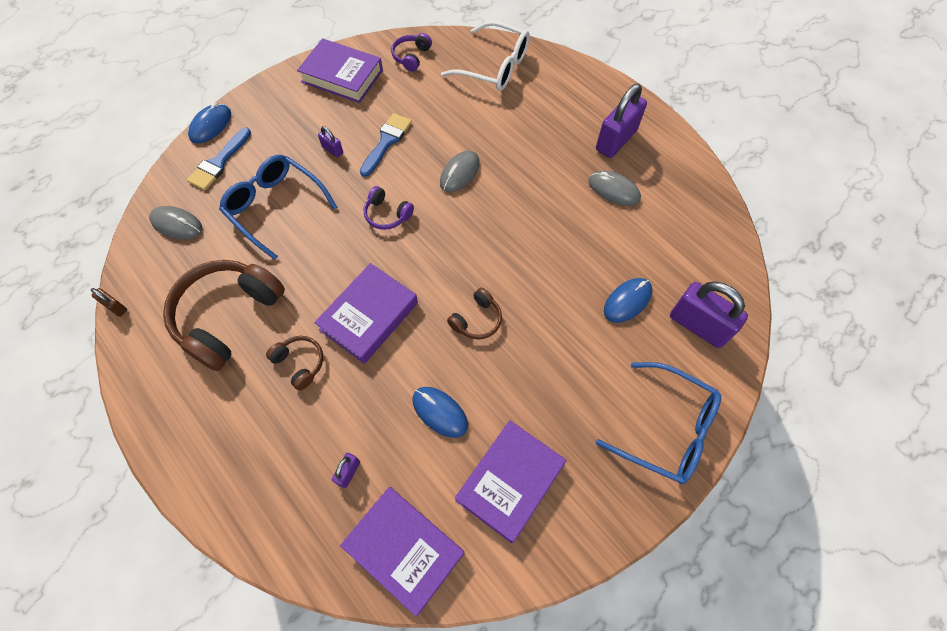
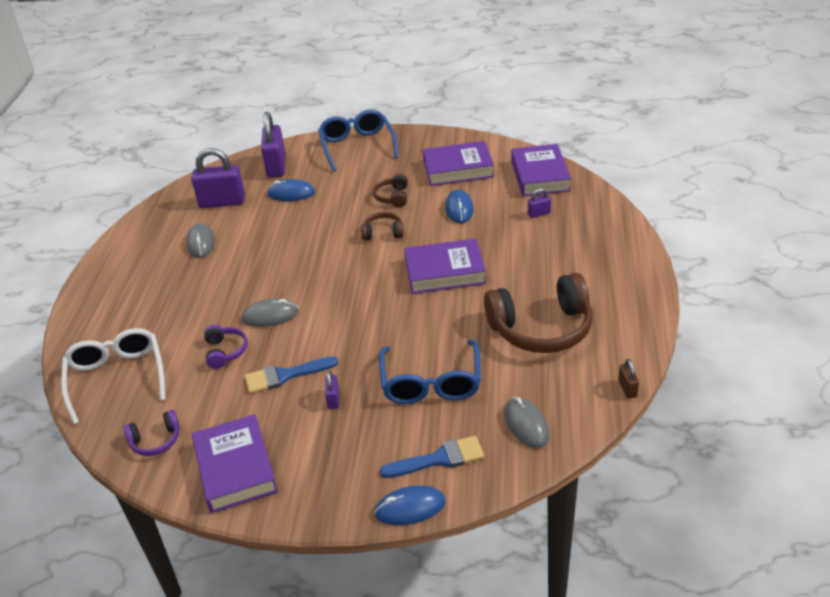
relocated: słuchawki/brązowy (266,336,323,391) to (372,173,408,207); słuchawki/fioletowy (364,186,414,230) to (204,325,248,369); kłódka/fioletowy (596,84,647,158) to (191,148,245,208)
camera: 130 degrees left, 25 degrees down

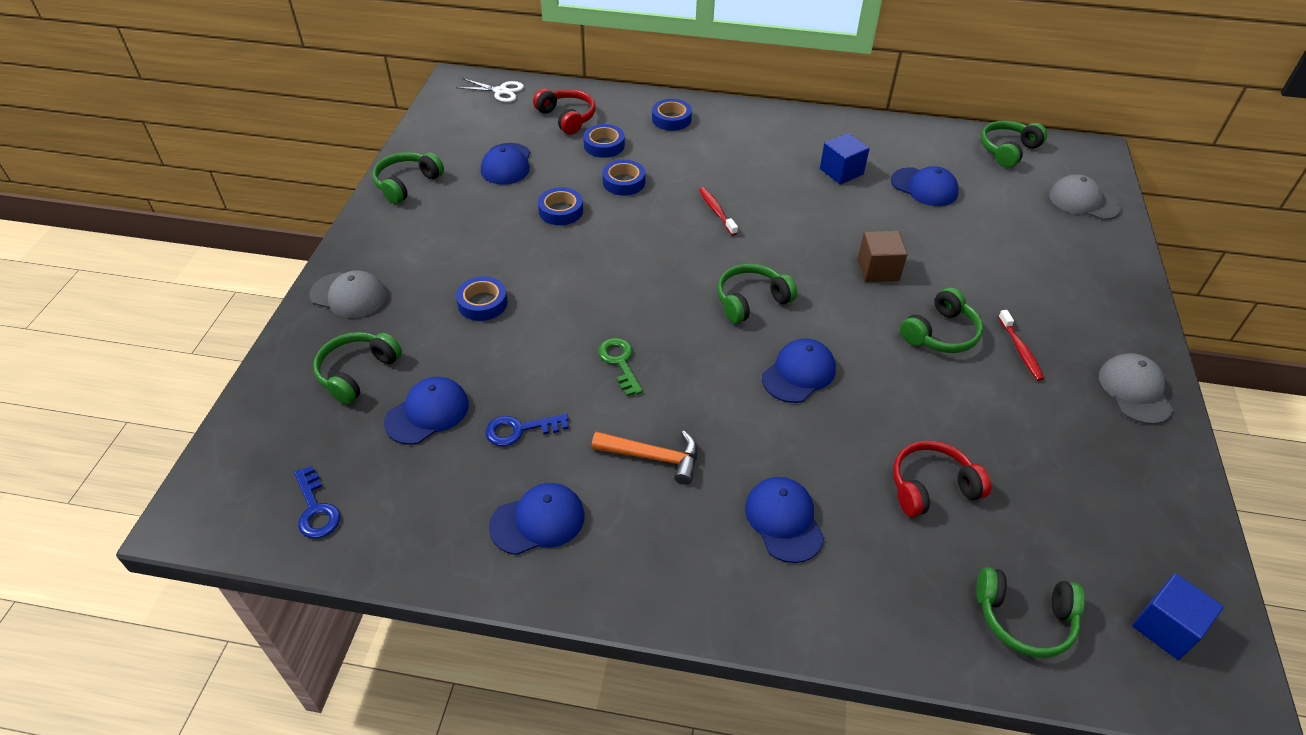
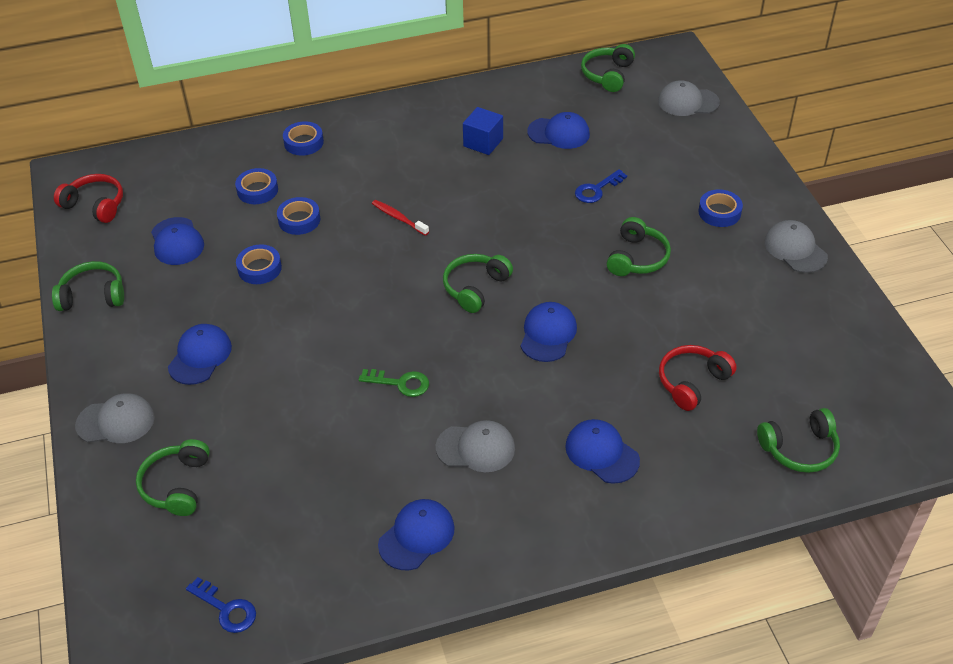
missing: nożyczki/biały (456,79,524,102); sześcian/brązowy (858,231,908,282); szczoteczka do zębów/czerwony (998,310,1044,381); sześcian/niebieski (1132,573,1224,660)
relocated: czapka/niebieski (384,377,469,445) to (168,324,232,385); taśma klejąca/niebieski (456,276,507,321) to (698,190,743,227); klucz/niebieski (486,414,569,446) to (575,169,627,203); słuchawki/czerwony (533,88,595,135) to (54,174,123,223)
exchanged: młotek/pomarańczowy (592,431,698,485) to czapka/szary (436,420,515,472)
spun: słuchawki/zielony (372,152,444,204) = (52,261,124,311) 75 degrees clockwise; klucz/zielony (598,338,643,396) = (358,369,429,397) 150 degrees clockwise
camera: 25 degrees left, 0 degrees up

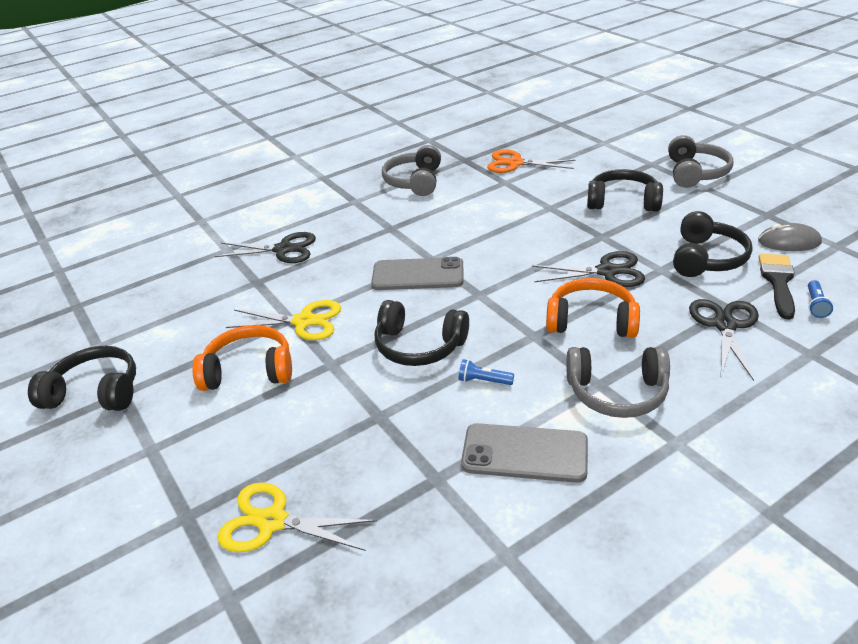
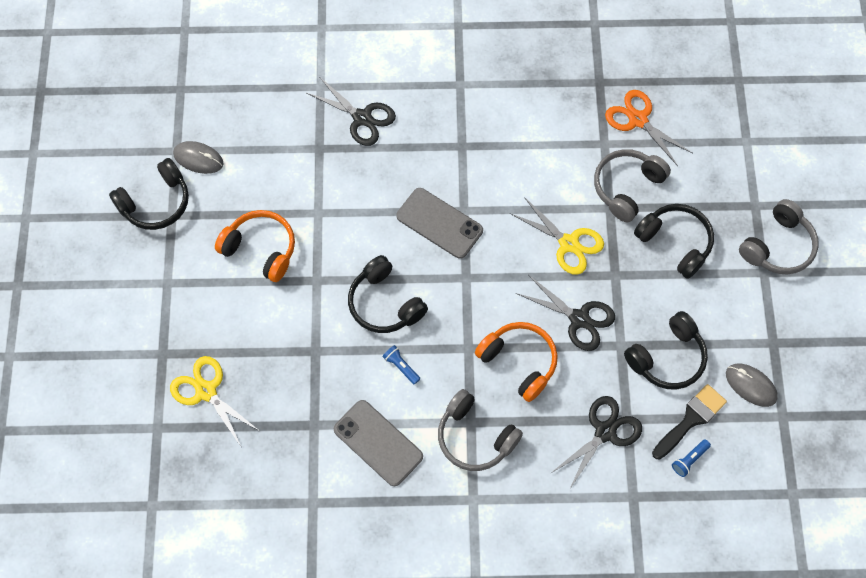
appeared: myszka/szary (173,141,224,174)
relocated: nożyczki/żółty (226,300,341,340) to (510,197,604,274); słuchawki/szary (382,145,441,196) to (594,149,671,222)
spun: słuchawki/czarny (28,346,136,411) = (109,158,189,230) 105 degrees clockwise
camera: 30 degrees right, 30 degrees up

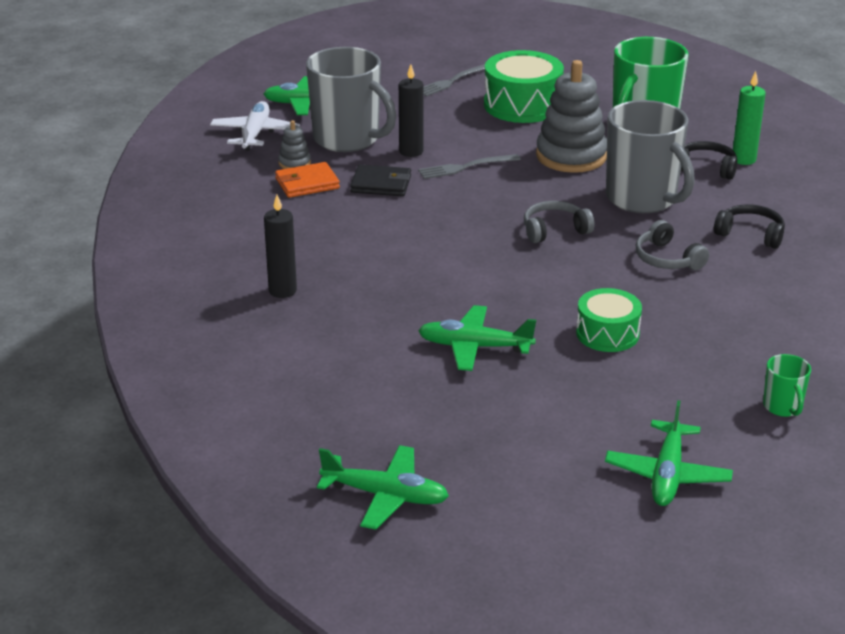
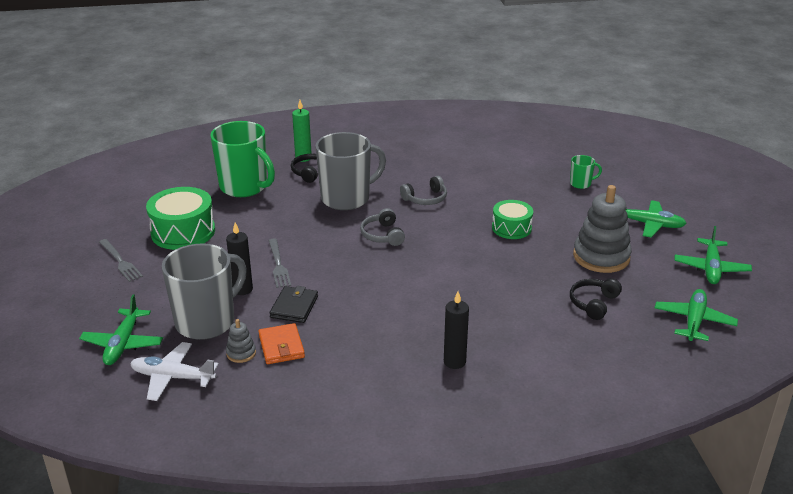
relocated: samolot/zielony (418,305,536,371) to (675,226,752,284); zabawka nakładanka/szary (536,60,607,173) to (573,185,632,273); słuchawki/czarny (714,204,785,249) to (570,278,622,320)
camera: 85 degrees left, 0 degrees up

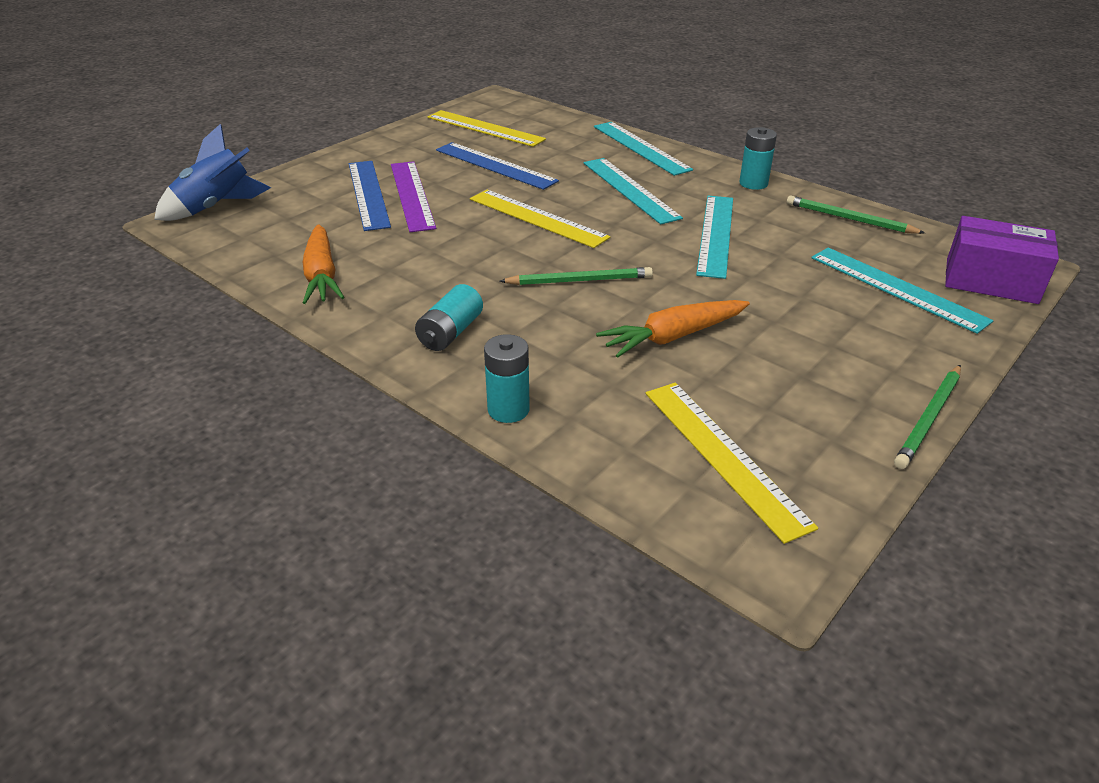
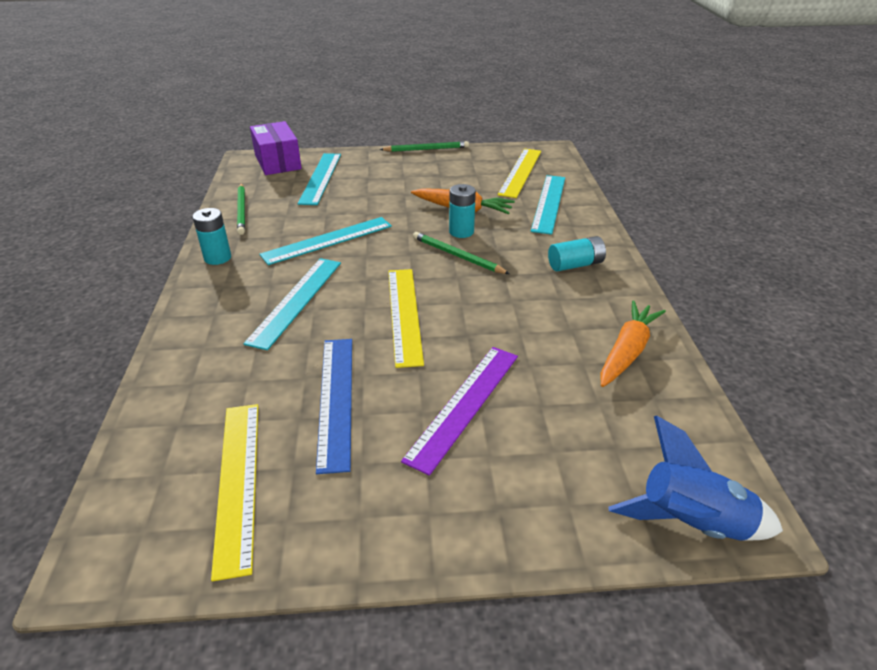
missing: linijka/niebieski (349,161,391,231)
relocated: bateria/turkusowy (484,334,530,423) to (449,184,476,238); linijka/turkusowy (594,122,693,176) to (531,175,565,235)
camera: 135 degrees left, 0 degrees up

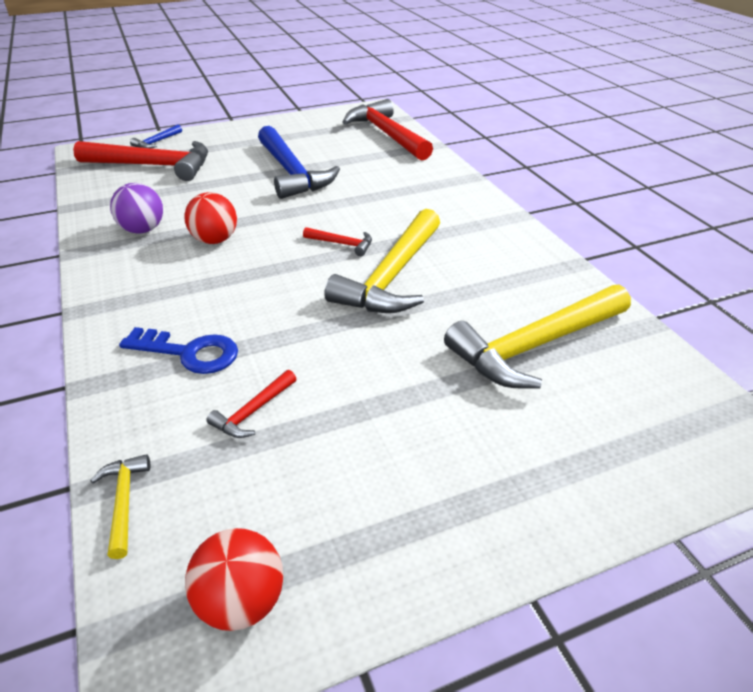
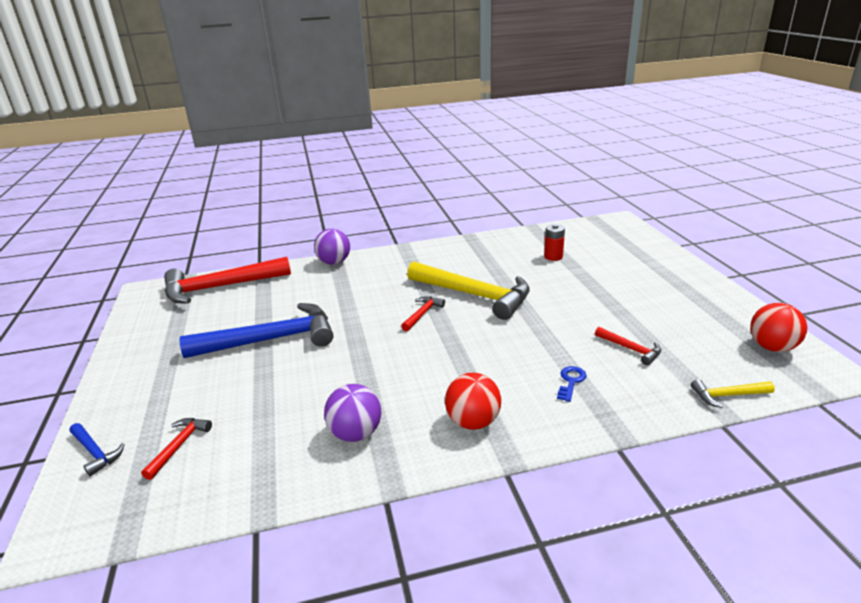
appeared: piłka/fioletowy (314,229,350,265)
relocated: piłka/czerwony (184,192,237,244) to (445,373,501,430)
exchanged: młotek/żółty (444,284,631,389) to bateria/czerwony (544,224,565,261)
size: młotek/czerwony (73,141,208,181) = (141,418,212,480) x0.44; klucz/niebieski (119,327,238,374) = (557,366,587,402) x0.56
camera: 80 degrees left, 10 degrees down

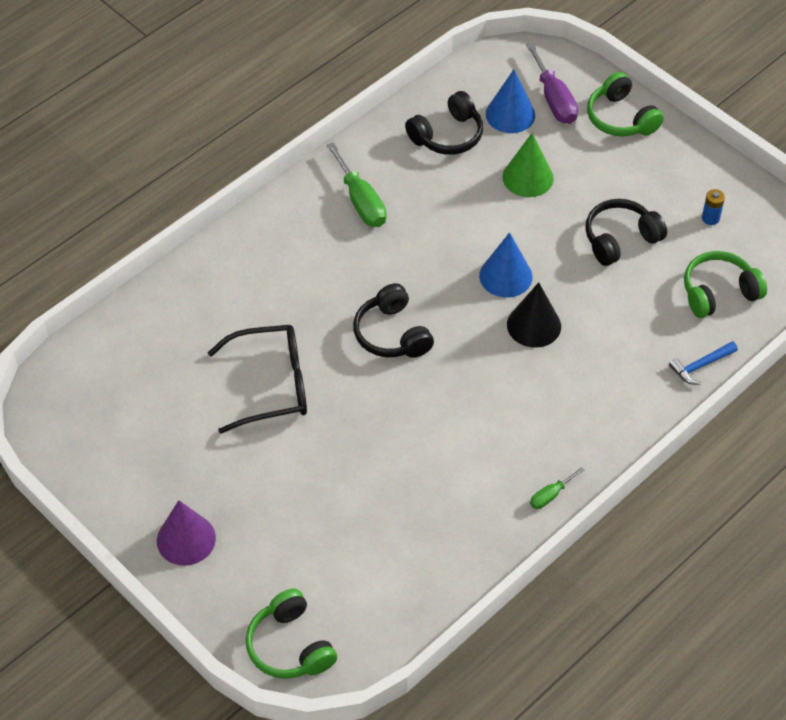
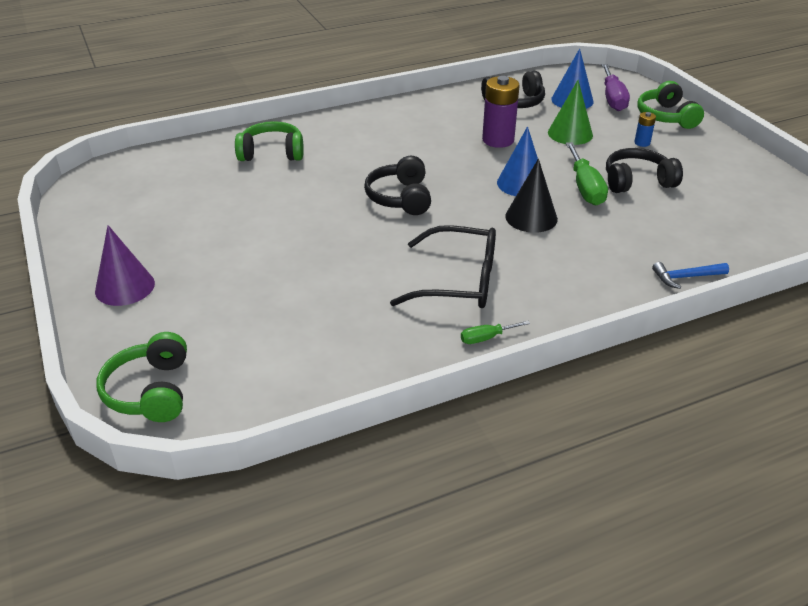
appeared: bateria/fioletowy (482,76,520,148)
relocated: okulary/czarny (208,325,307,434) to (390,225,496,308); śrubokręt/zielony (327,142,386,227) to (566,142,608,205); słuchawki/zielony (684,251,767,318) to (235,121,304,161); bateria/niebieski (702,189,725,225) to (634,112,656,147)
camera: 20 degrees right, 15 degrees down

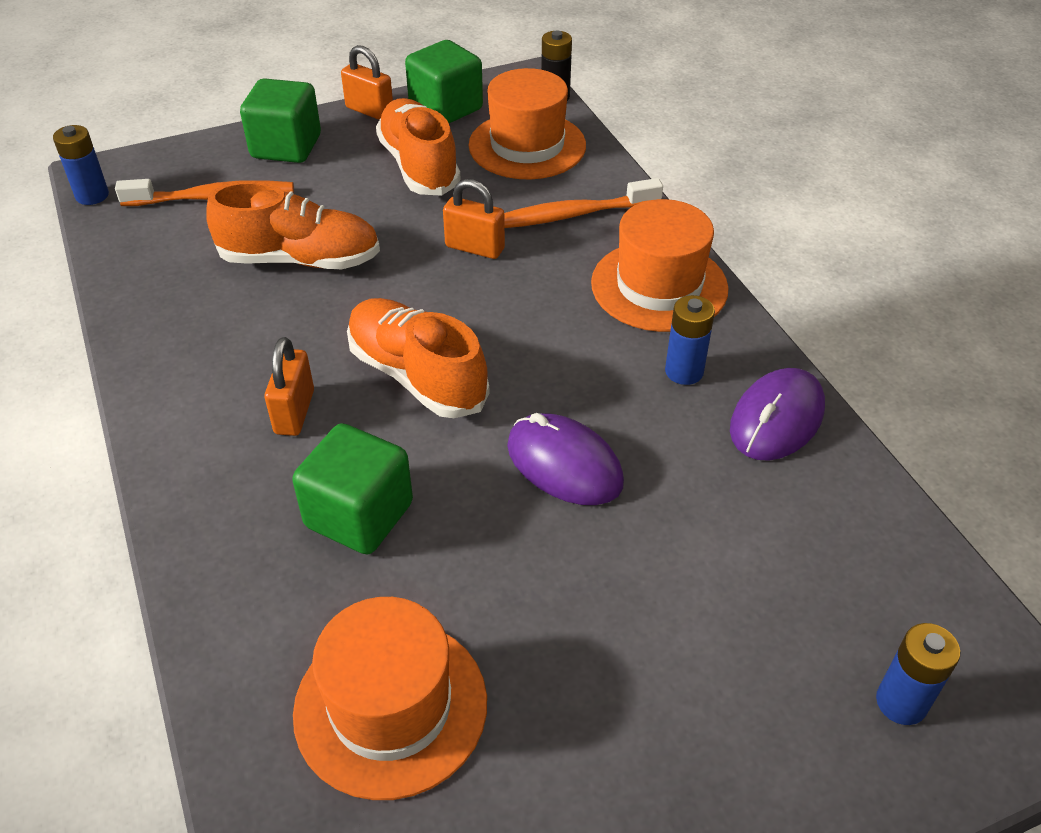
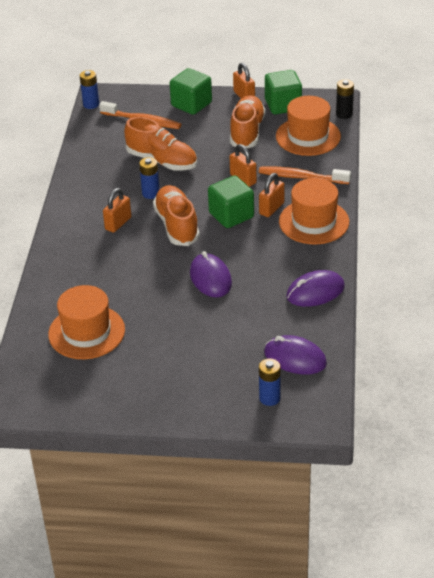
appeared: kłódka/pomarańczowy (259,173,285,217); myszka/fioletowy (264,335,327,375)
relocated: sześcian/zielony (292,423,413,554) to (208,176,254,228); bateria/niebieski (665,295,715,385) to (139,157,160,199)
camera: 30 degrees right, 5 degrees down

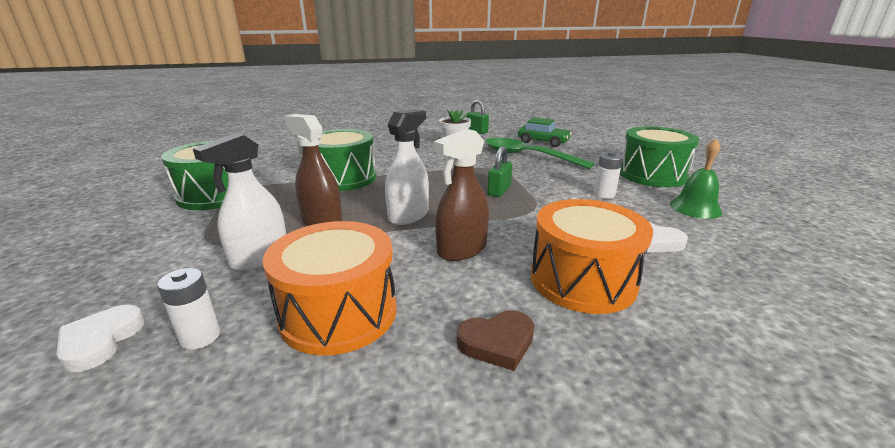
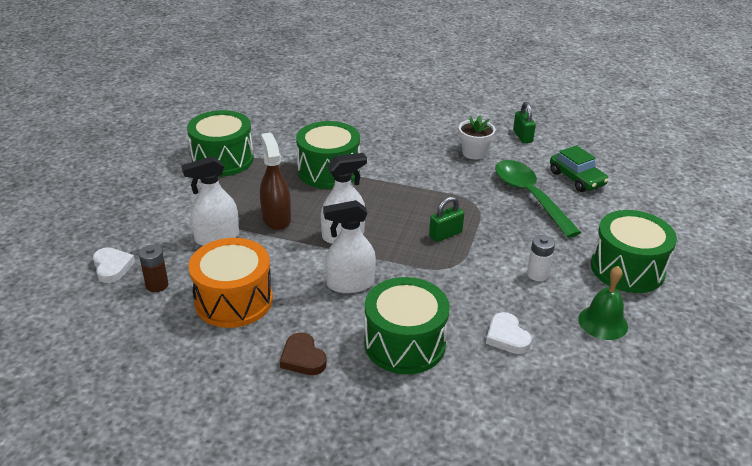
colour: bateria/biały (157,268,220,350) to bateria/brązowy (139,245,169,292); spryskiwacz/brązowy (434,128,489,261) to spryskiwacz/biały (323,200,376,293); bęben/pomarańczowy (531,199,653,314) to bęben/zielony (364,277,450,374)
spun: serce/biały (56,305,145,372) = (93,247,135,283) 120 degrees clockwise; serce/brązowy (457,310,534,371) = (280,332,327,375) 45 degrees clockwise
camera: 30 degrees right, 10 degrees up

